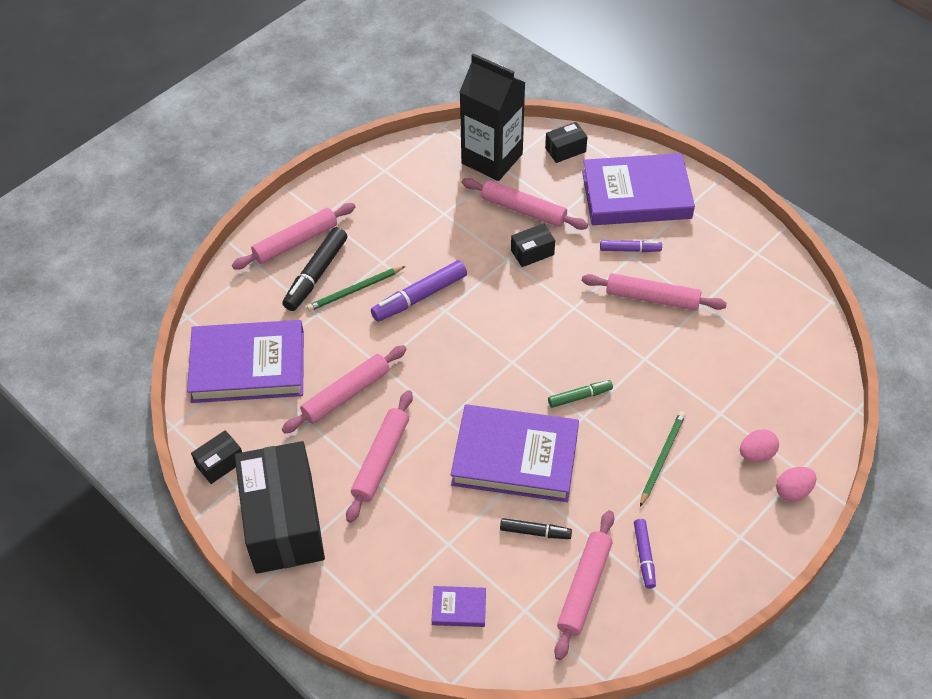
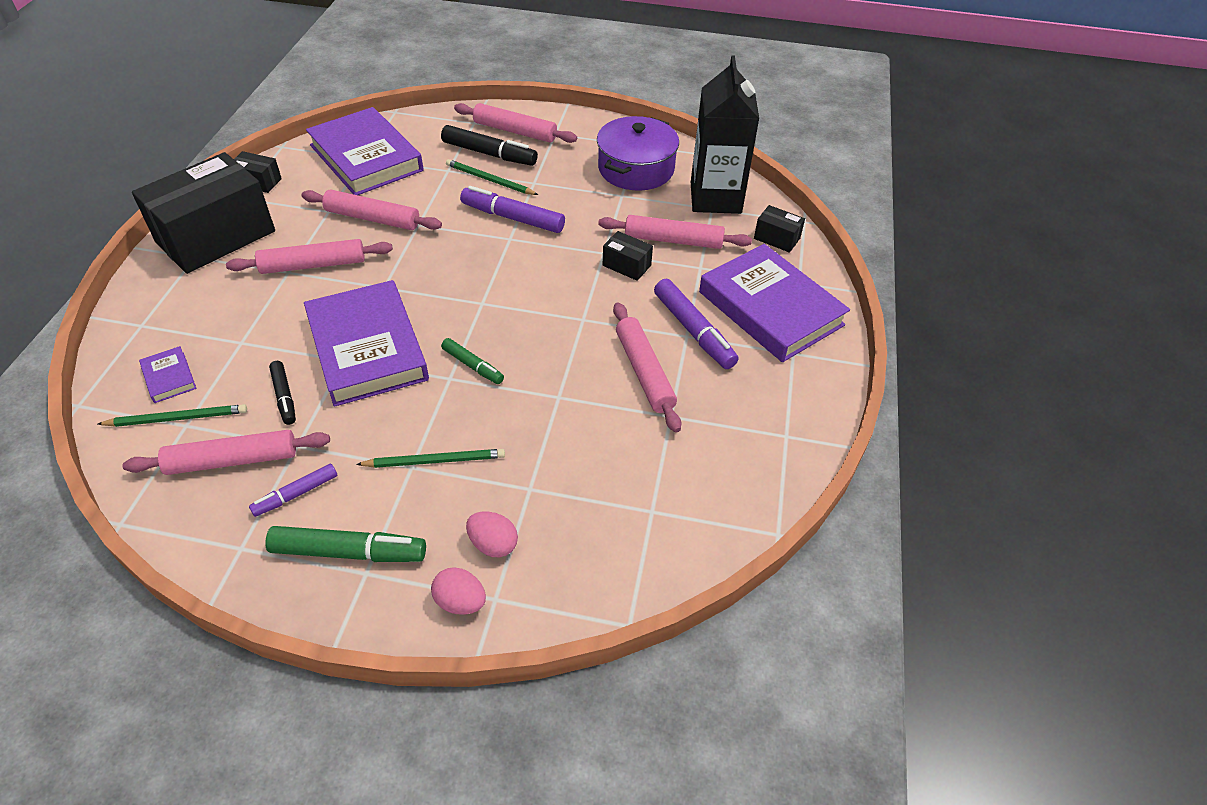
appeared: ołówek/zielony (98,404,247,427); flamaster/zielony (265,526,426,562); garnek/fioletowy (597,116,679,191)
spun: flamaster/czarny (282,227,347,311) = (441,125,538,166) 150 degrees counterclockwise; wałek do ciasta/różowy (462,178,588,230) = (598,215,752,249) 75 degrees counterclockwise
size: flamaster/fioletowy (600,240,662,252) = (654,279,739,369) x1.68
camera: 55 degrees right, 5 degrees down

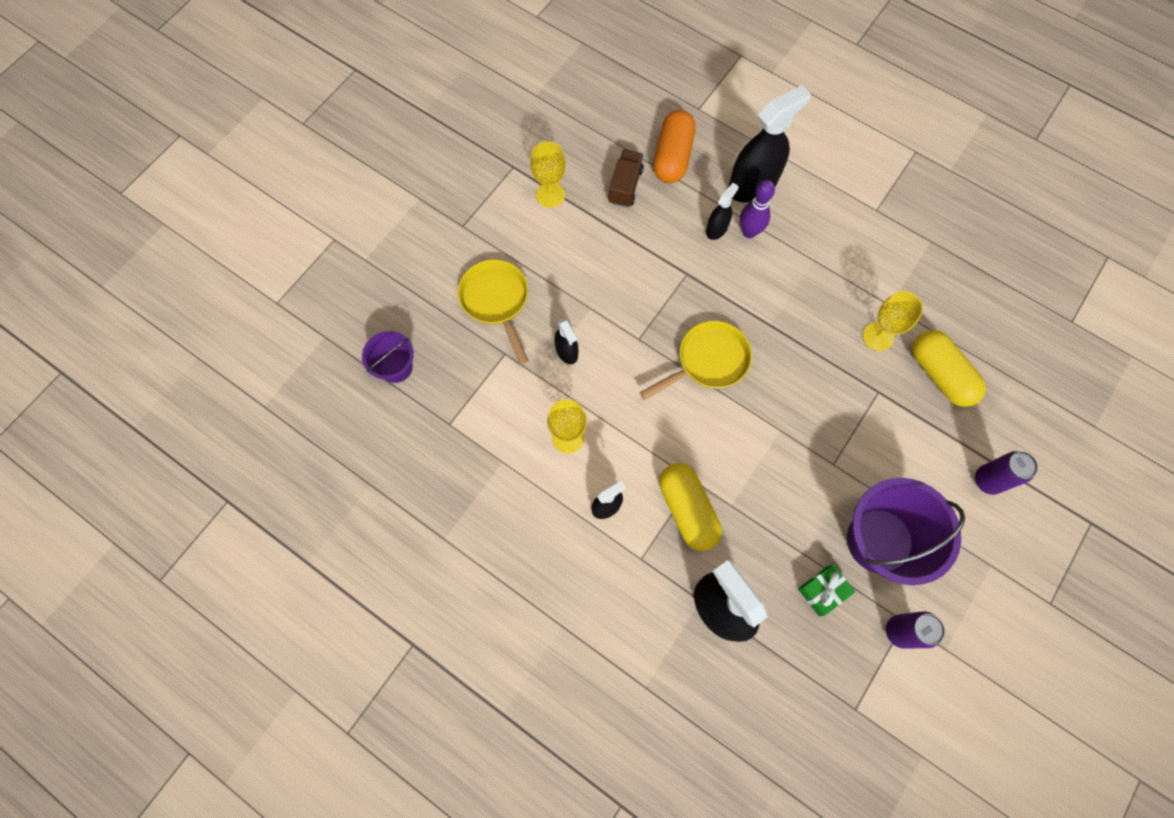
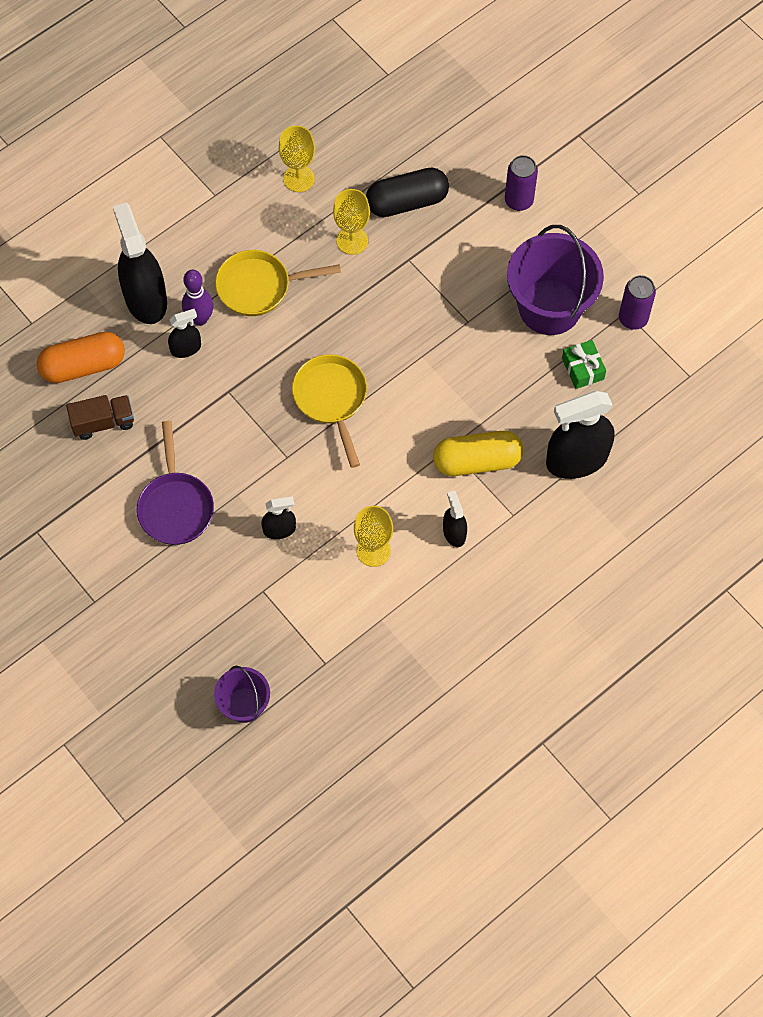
appeared: patelnia/fioletowy (137,421,214,545)
relocated: patelnia/żółty (458,259,529,365) to (215,250,341,316); kielich/żółty (530,141,566,208) to (279,126,315,192)
colour: kapsułka/żółty (912,330,986,407) to kapsułka/czarny (366,167,449,217)
spun: ciężarówka/brązowy (608,149,644,208) = (66,395,134,440) 135 degrees clockwise; kapsułka/pomarańczowy (653,110,696,183) = (36,332,125,383) 45 degrees counterclockwise; spryskiwacz/czarny (706,183,738,240) = (168,309,201,358) 105 degrees clockwise
camera: 75 degrees left, 5 degrees down

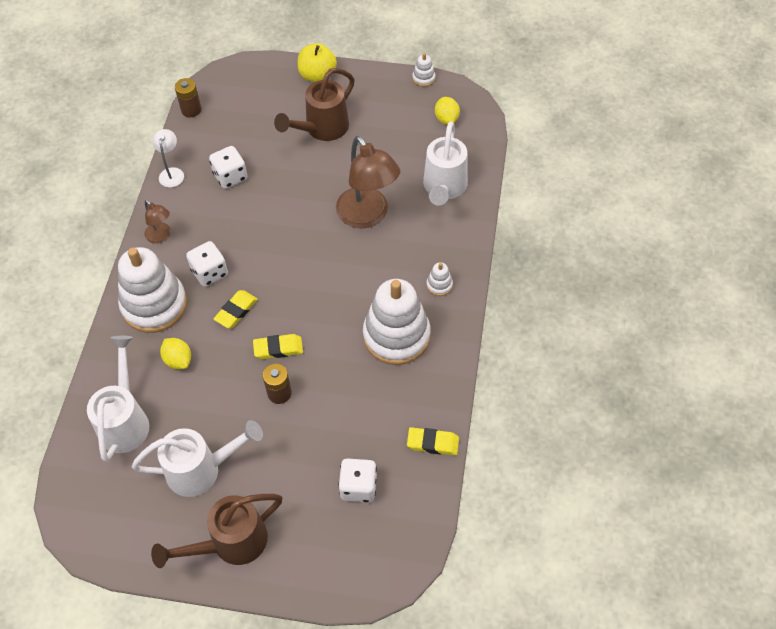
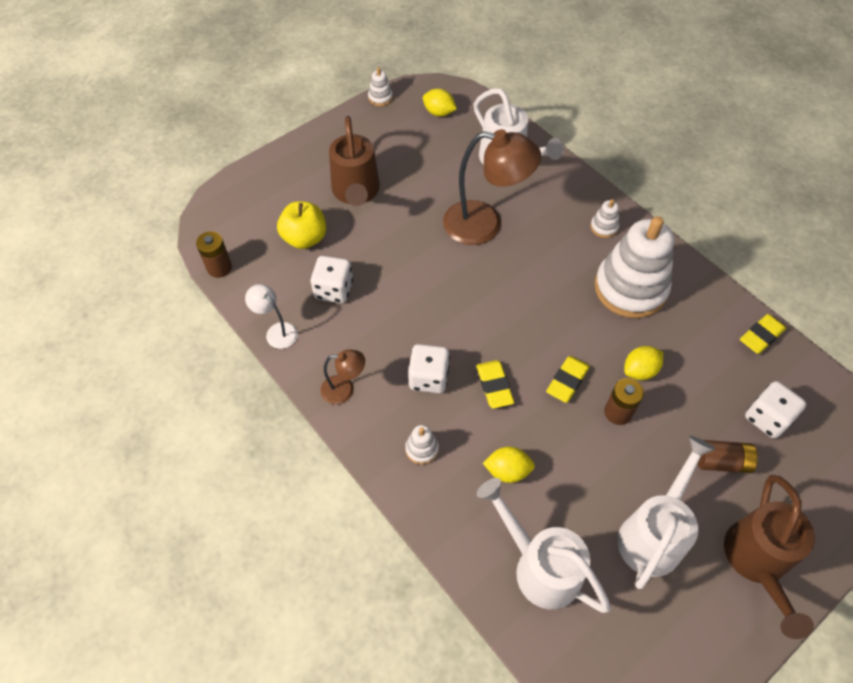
appeared: cytryna/żółty (624,346,663,380); bateria/brązowy (698,440,758,473)
relocated: jabłko/żółty (298,43,337,82) to (277,201,326,249)
size: zabawka nakładanka/biały (118,247,187,333) = (405,425,439,464) x0.40
camera: 50 degrees left, 0 degrees up

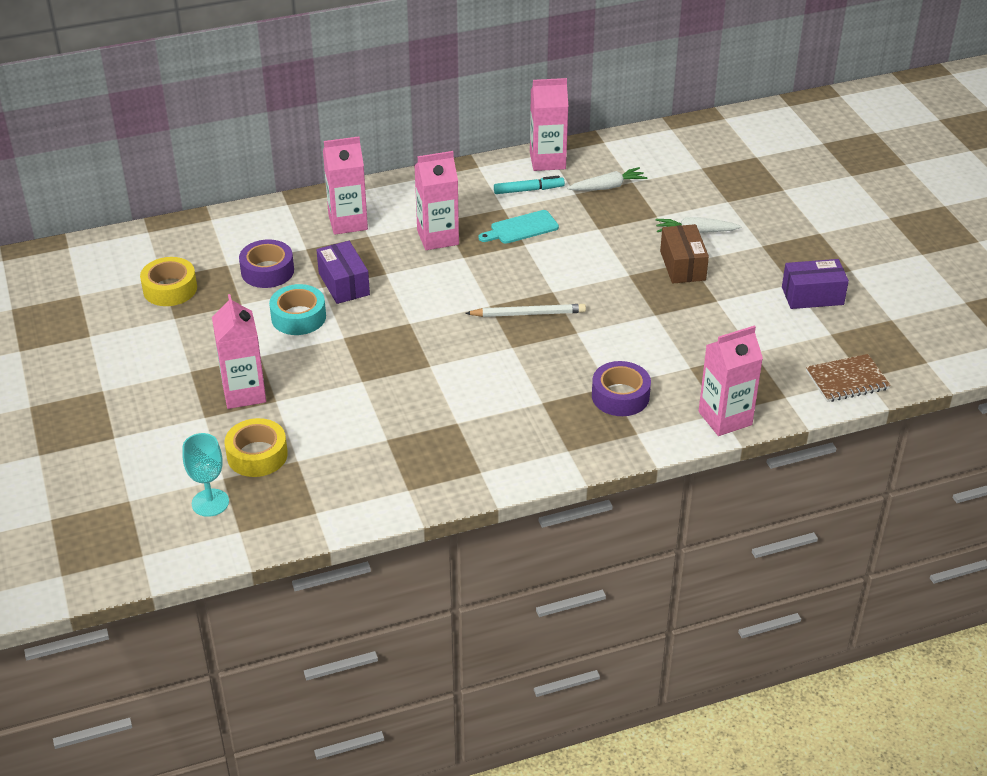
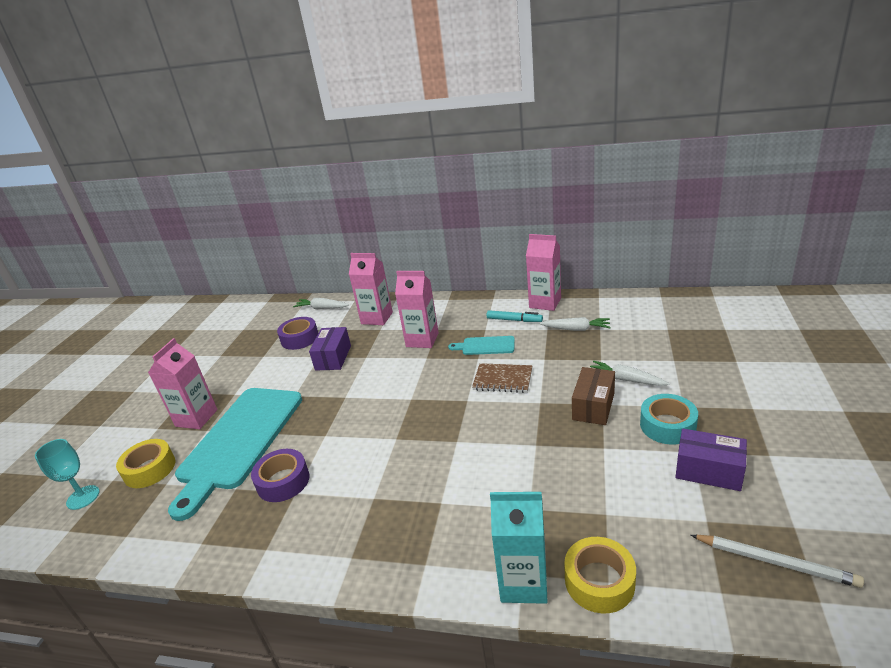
appeared: deska do krojenia/turkusowy (168,388,302,521); marchewka/biały (293,298,349,309)
relocated: taśma klejąca/żółty (140,257,197,306) to (564,537,636,613); taśma klejąca/turkusowy (269,284,326,335) to (640,394,698,444); ołówek/biały (465,304,586,317) to (690,535,864,588); taśma klejąca/fioletowy (592,361,651,416) to (251,449,309,502); zeszyt/brązowy (806,354,891,402) to (472,363,532,393)
colour: karton mleka/różowy (699,326,763,436) to karton mleka/turkusowy (490,492,548,604)
camera: 35 degrees right, 10 degrees down

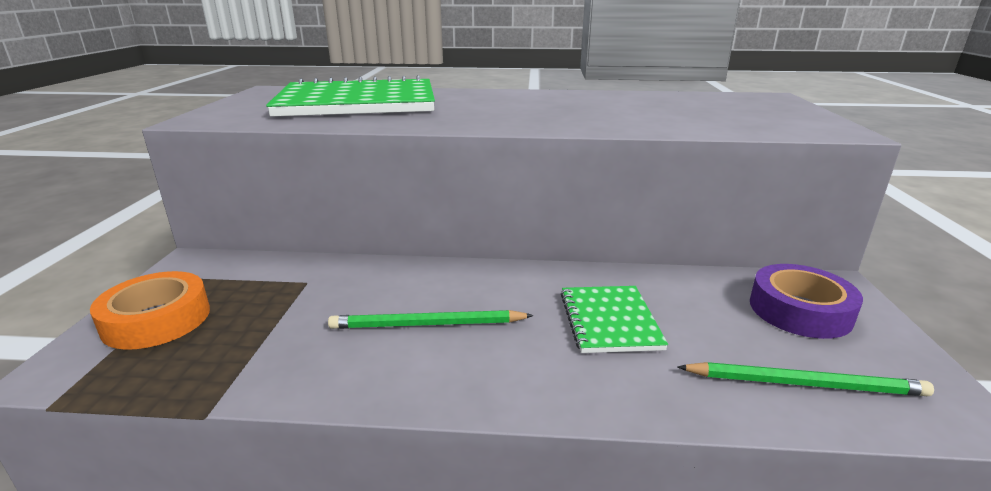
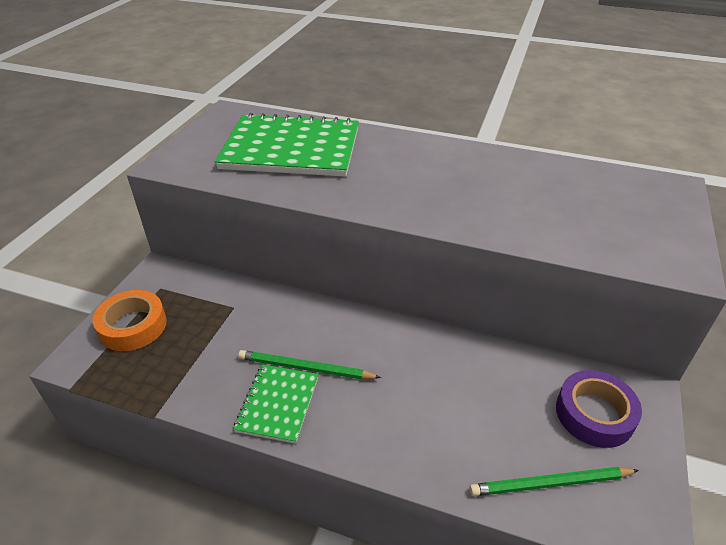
relocated: zeszyt/zielony (561,286,668,353) to (233,364,319,444)
spun: ołówek/zielony (677,362,934,396) = (469,467,639,496) 150 degrees clockwise
camera: 15 degrees right, 15 degrees up

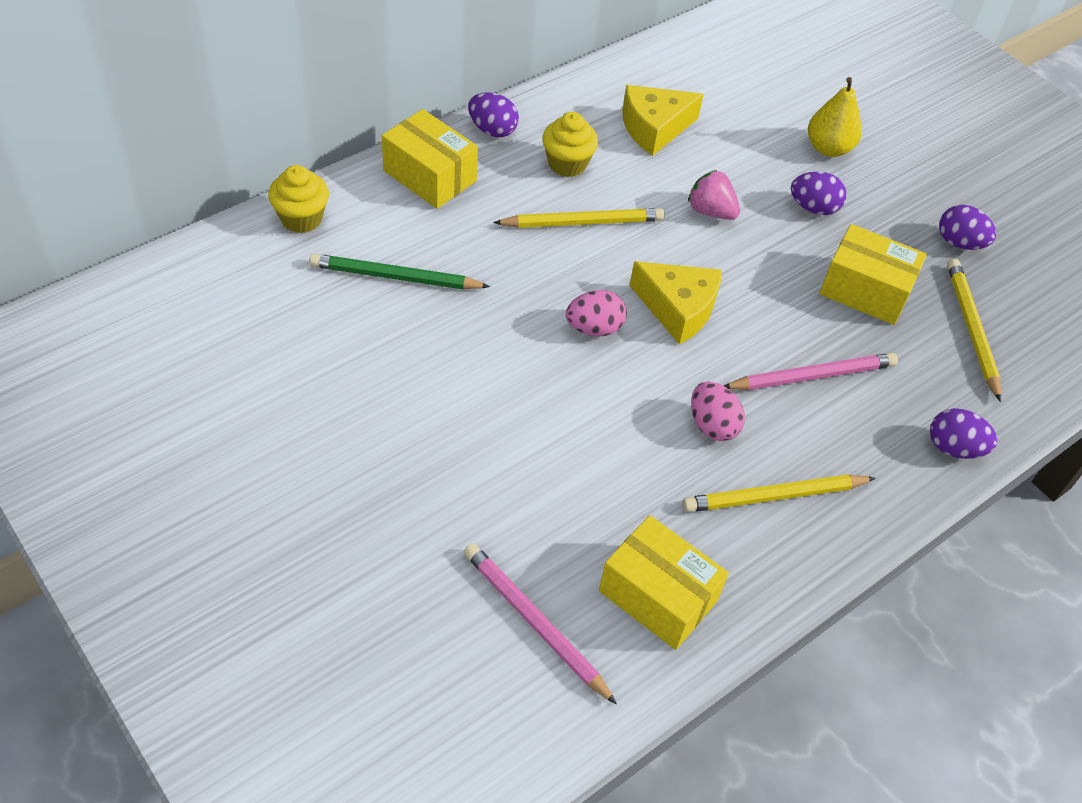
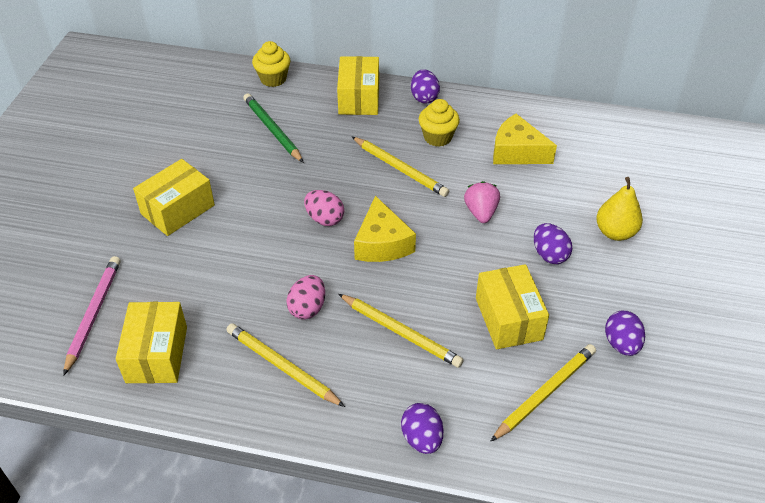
appeared: pudełko/żółty (133,159,215,236)
colour: ołówek/różowy (724,353,898,390) to ołówek/żółty (338,294,464,368)
camera: 55 degrees right, 5 degrees down

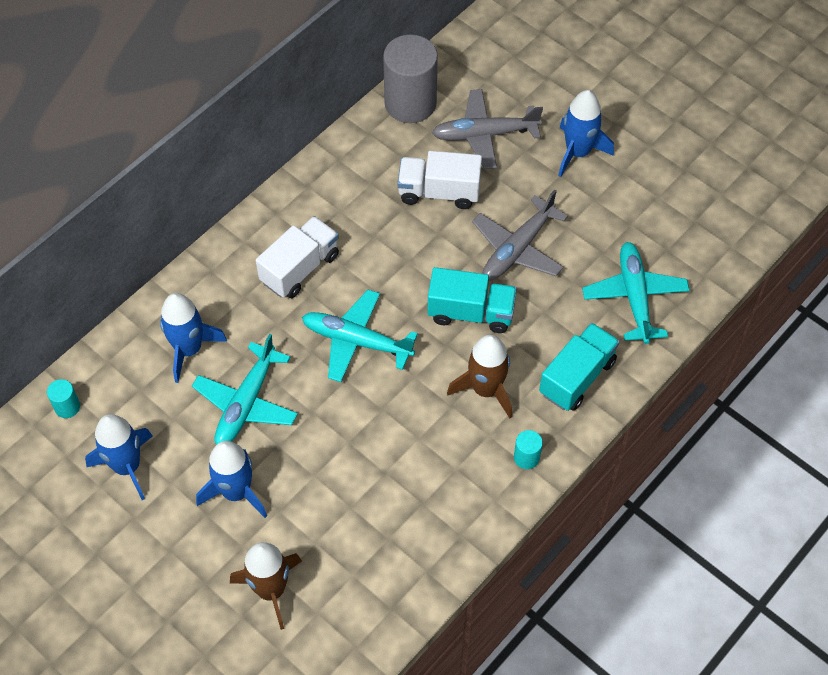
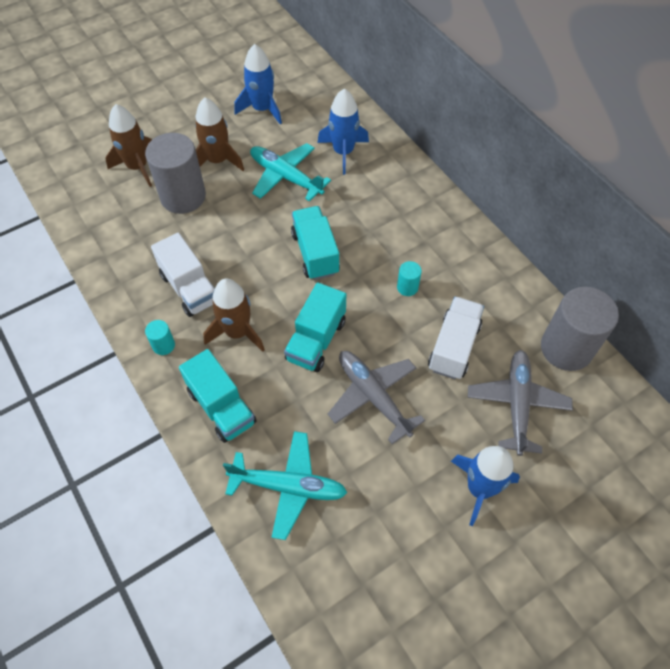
appeared: walec/szary (145,133,206,214)
relocated: walec/turkusowy (47,379,80,418) to (397,261,422,296); ciężarówka/biały (256,216,339,298) to (151,233,215,317)
exchanged: samolot/turkusowy (302,290,418,382) to ciężarówka/turkusowy (291,206,340,280)
colour: rakieta/niebieski (196,441,267,518) to rakieta/brązowy (195,97,244,171)
camera: 105 degrees right, 0 degrees up

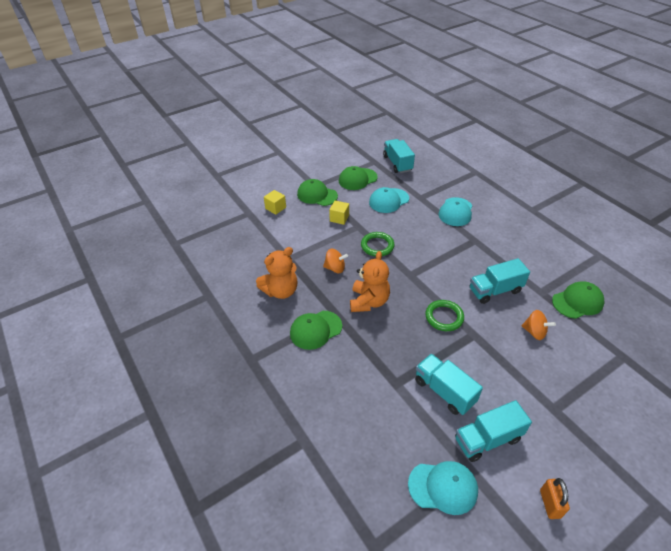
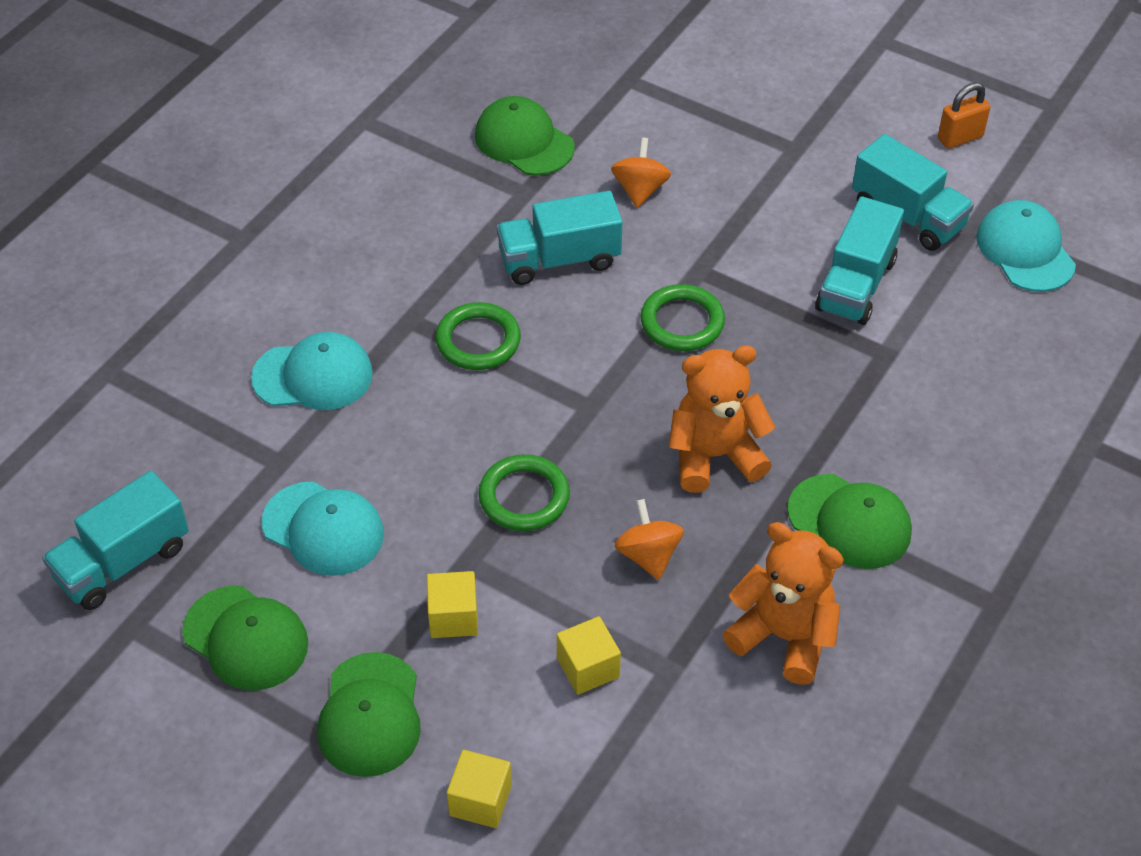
appeared: pierścień/zielony (436,302,521,370); sześcian/żółty (557,616,621,695)
spun: ciężarówka/turkusowy (469,258,530,304) = (496,191,623,285) 120 degrees clockwise
camera: 115 degrees left, 5 degrees up

